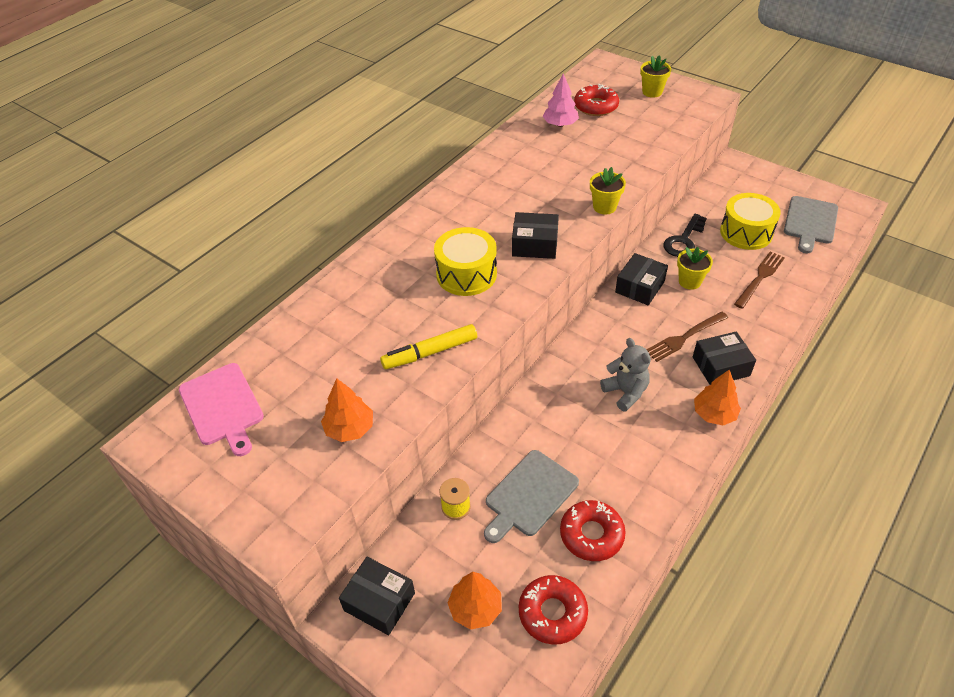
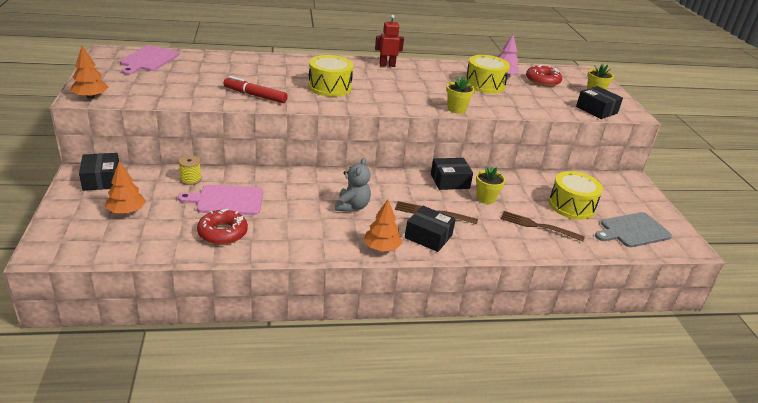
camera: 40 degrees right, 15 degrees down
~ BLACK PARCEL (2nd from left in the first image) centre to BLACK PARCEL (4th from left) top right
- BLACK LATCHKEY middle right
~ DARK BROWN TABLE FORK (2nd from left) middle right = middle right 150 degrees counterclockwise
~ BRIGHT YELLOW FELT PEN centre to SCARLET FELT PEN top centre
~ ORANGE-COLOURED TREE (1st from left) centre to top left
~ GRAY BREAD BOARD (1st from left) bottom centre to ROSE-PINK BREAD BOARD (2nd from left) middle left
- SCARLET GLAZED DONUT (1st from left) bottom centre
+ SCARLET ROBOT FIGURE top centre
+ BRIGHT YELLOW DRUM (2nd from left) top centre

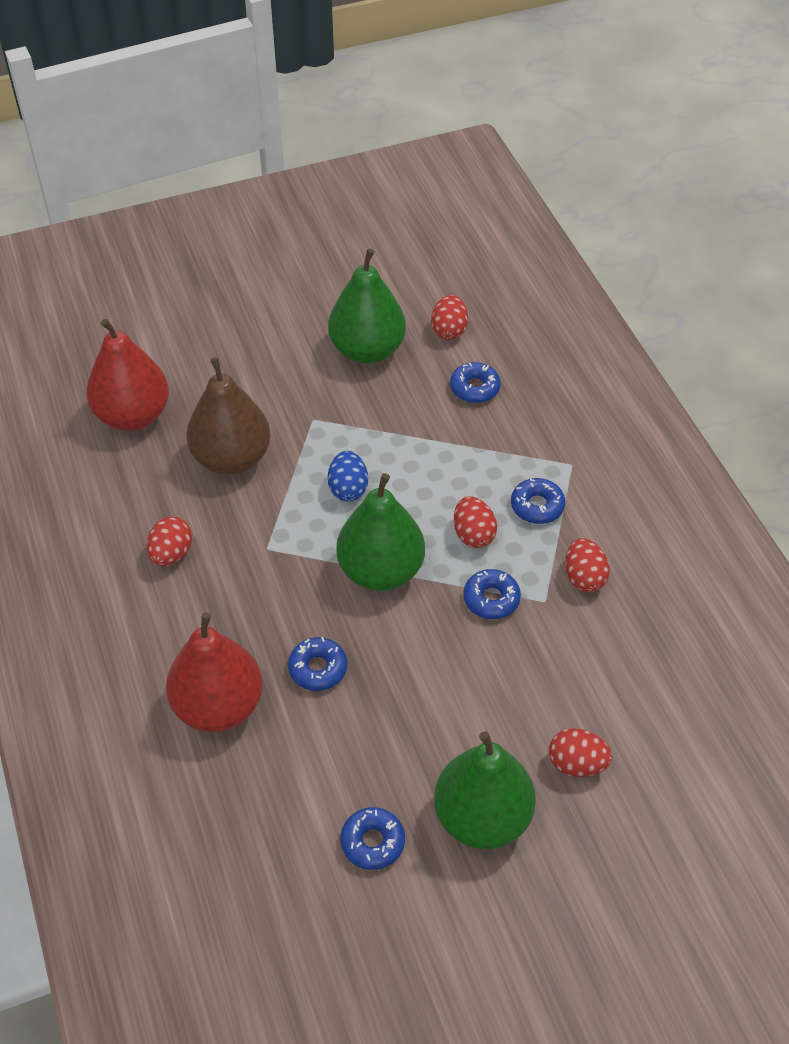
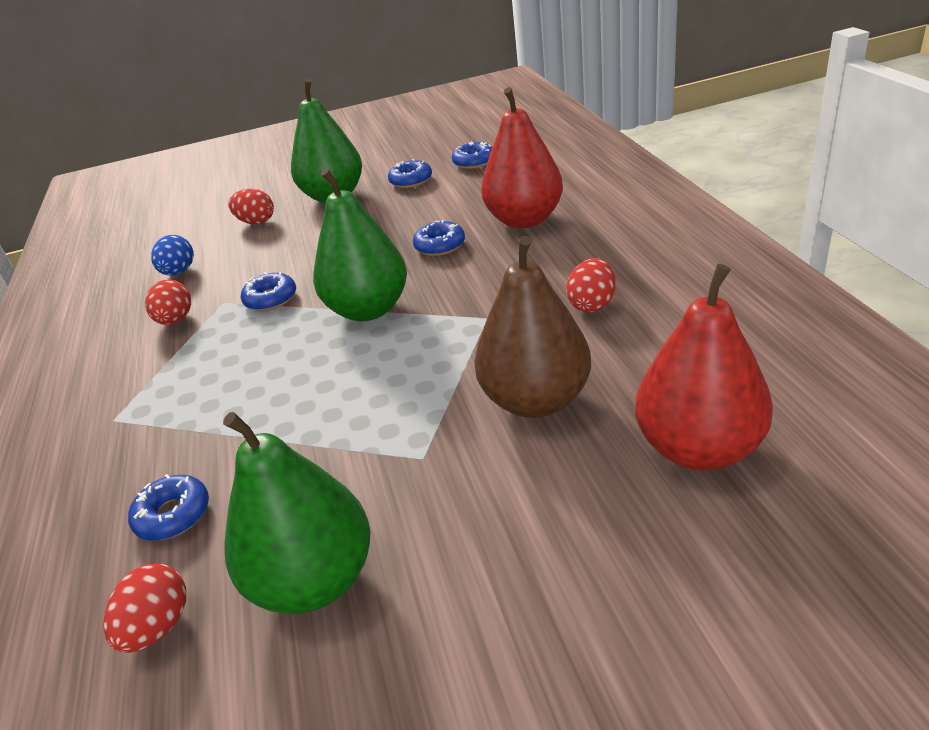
camera: 170 degrees left, 15 degrees down
~ ROYAL BLUE EGG centre to middle left
~ ROYAL BLUE GLAZED DONUT (5th from left) middle right to top centre
- SCARLET EGG (3rd from left) centre

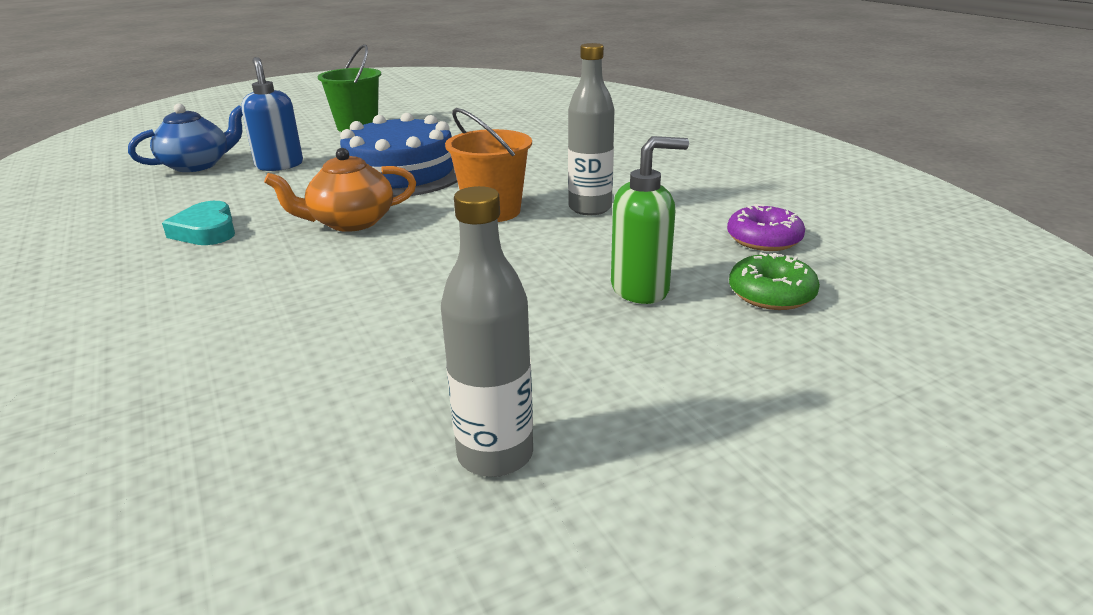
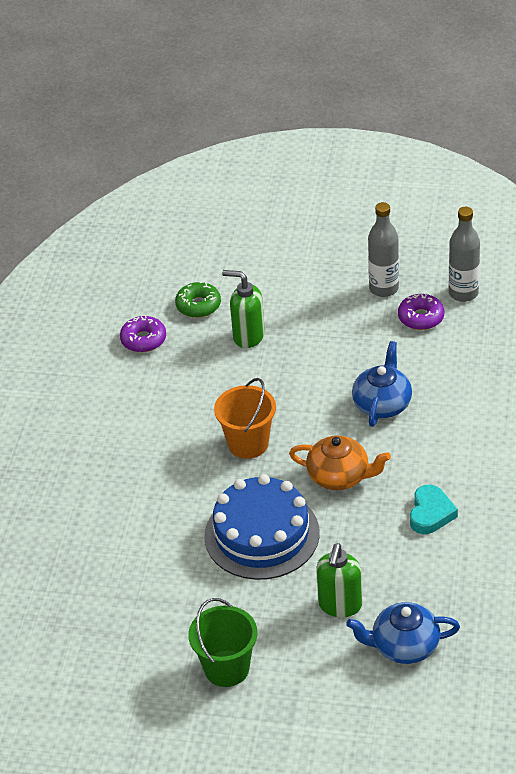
camera: 140 degrees left, 15 degrees up
~ GRAY DRINK BOTTLE (2nd from left) top centre to top right
~ ROYAL BLUE PUMP BOTTLE top left to GREEN PUMP BOTTLE (2nd from left) bottom centre
+ VIOLET GLAZED DONUT (2nd from left) middle right
+ ROYAL BLUE TEA POT (1st from left) middle right

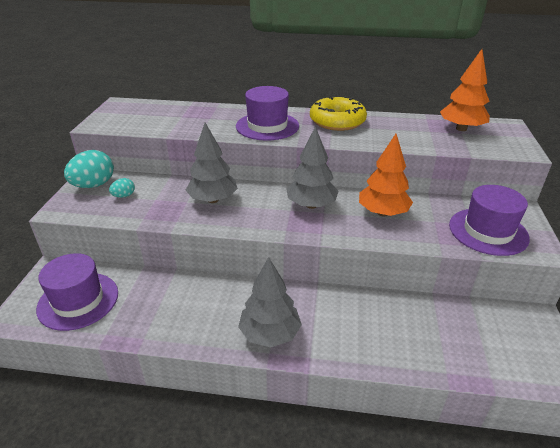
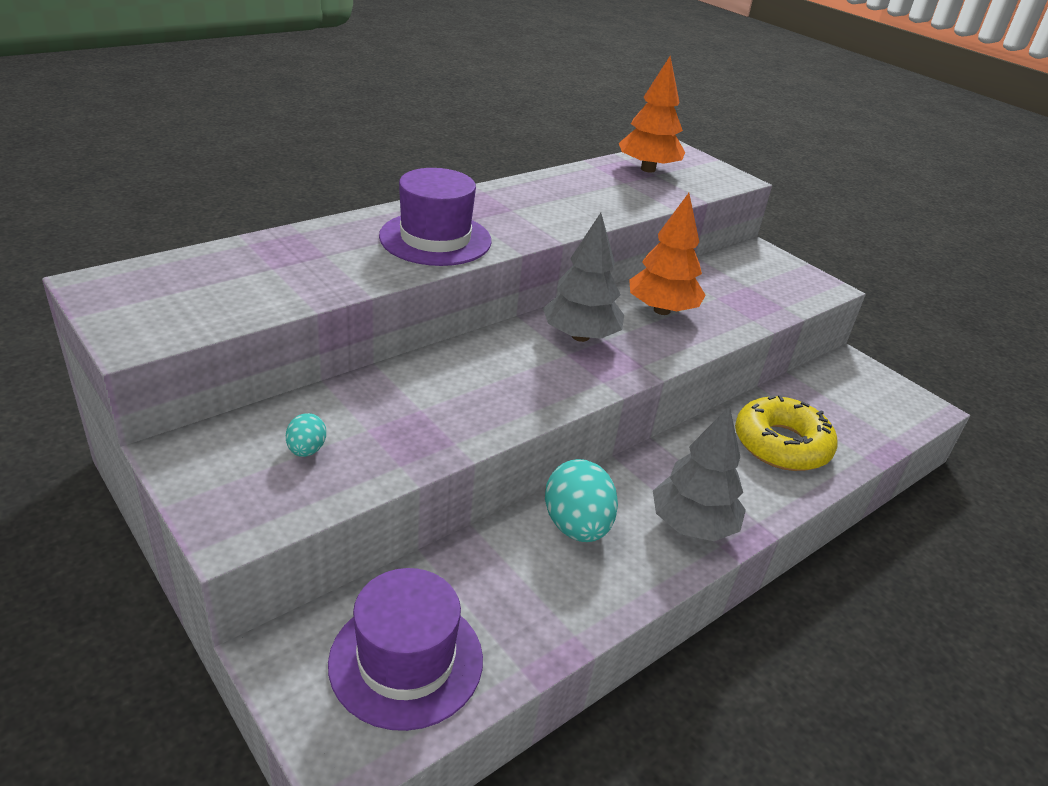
camera: 50 degrees left, 0 degrees up
~ BRIGHT YELLOW GLAZED DONUT top centre to middle right
- GRAY TREE (1st from left) centre
~ AQUA EGG (1st from left in the first image) middle left to AQUA EGG (2nd from left) centre
- VIOLET HAT (3rd from left) middle right

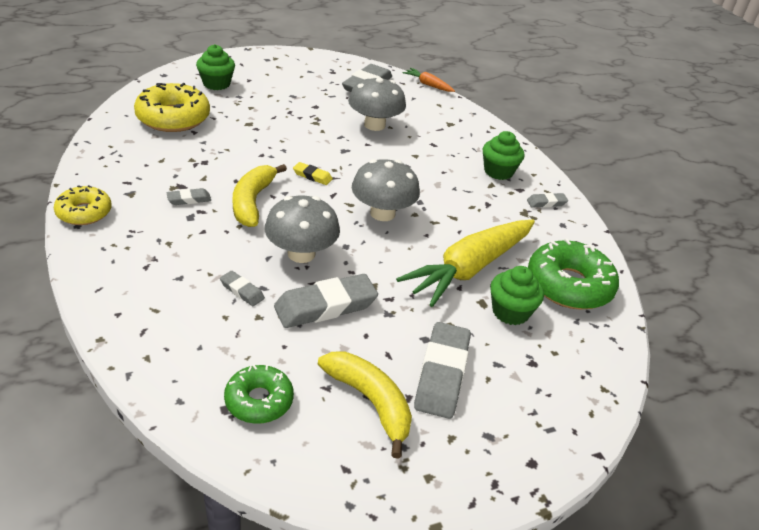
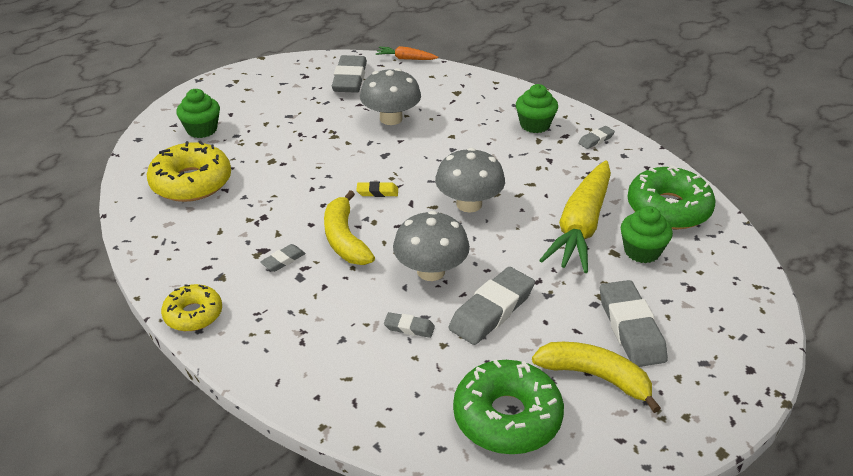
camera: 20 degrees left, 0 degrees up
~ GREEN GLAZED DONUT (1st from left) bottom centre = bottom centre x1.64

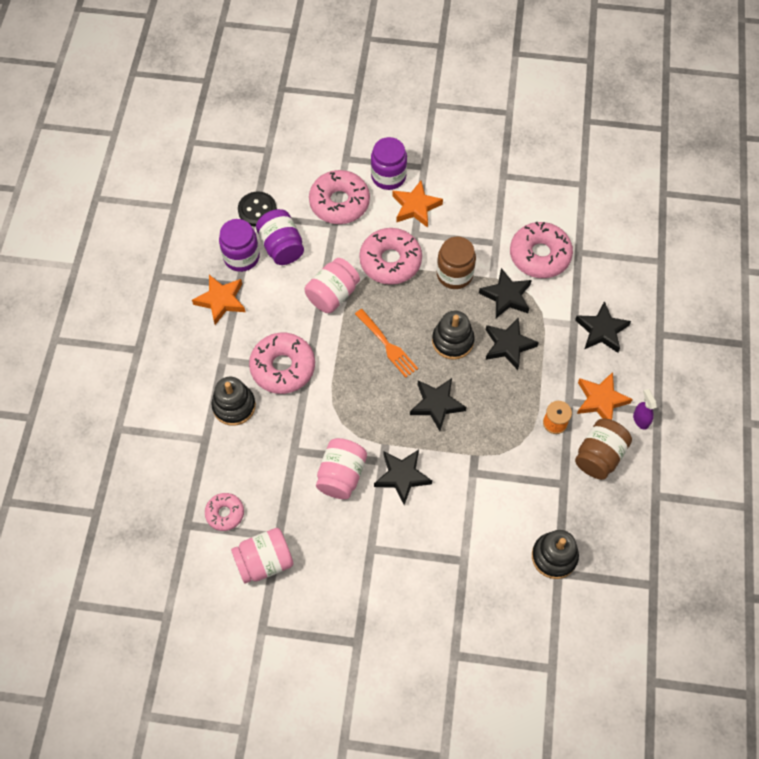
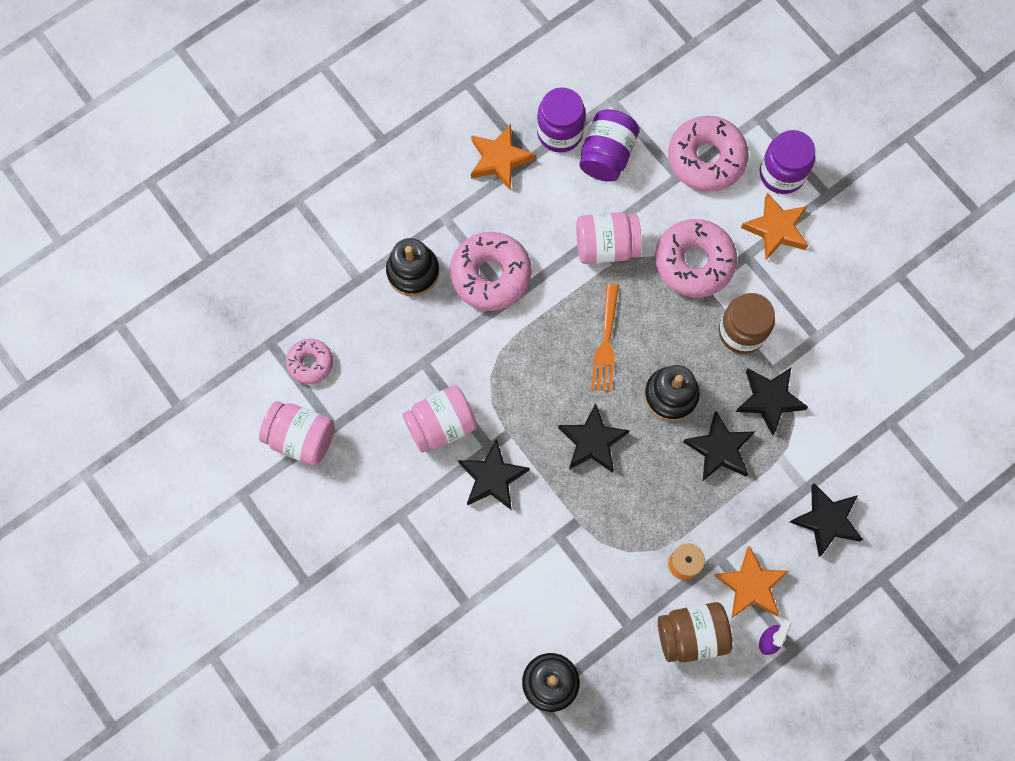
camera: 45 degrees right, 10 degrees up
- BLACK SEWING BUTTON top centre
- ROSE-PINK GLAZED DONUT (5th from left) top right

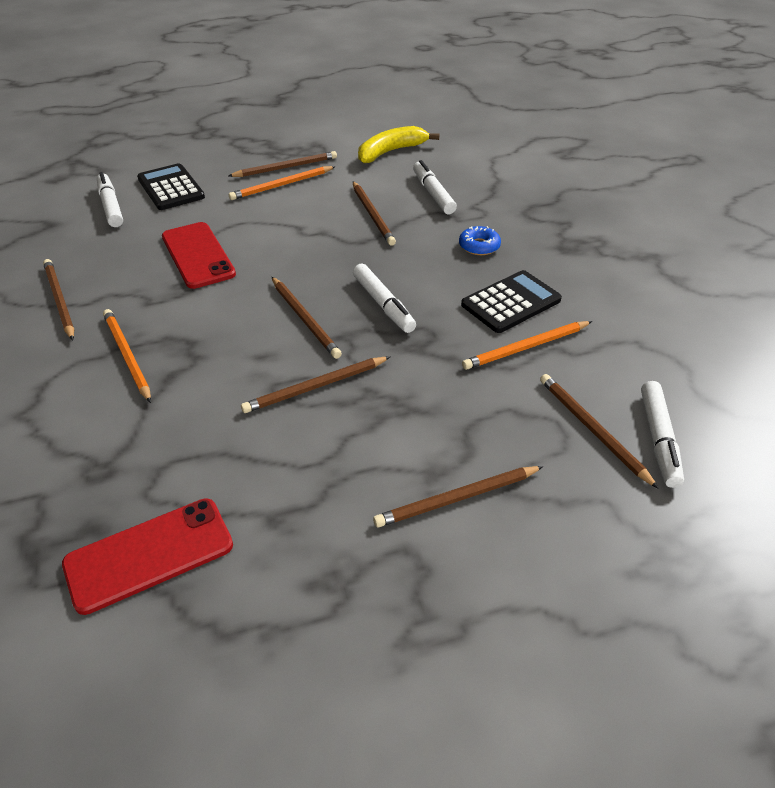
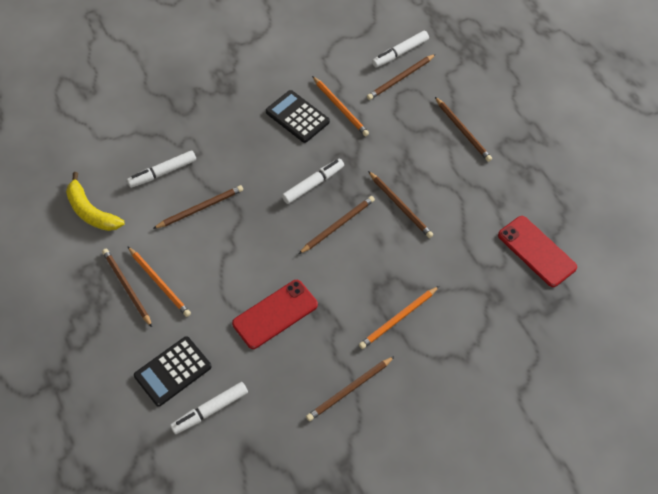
camera: 100 degrees left, 15 degrees up
- ROYAL BLUE GLAZED DONUT top centre
~ WHITE FELT PEN (4th from left) middle right = top centre 150 degrees clockwise

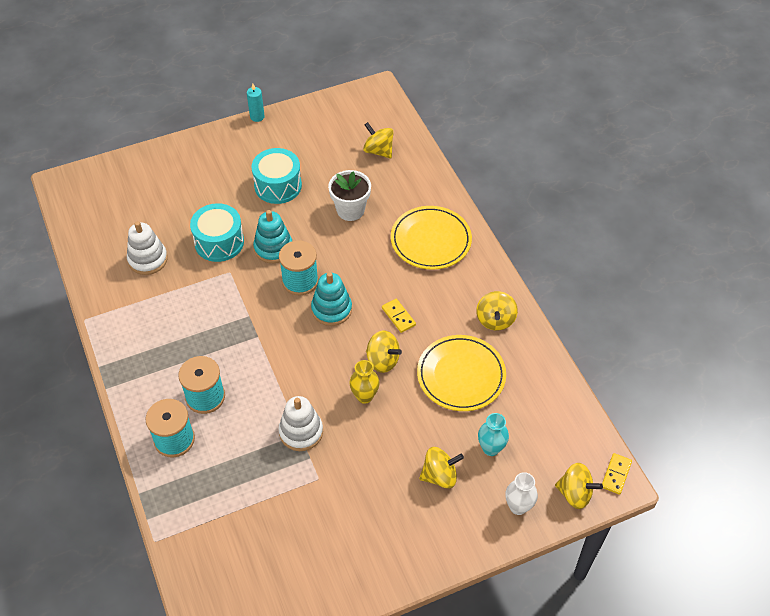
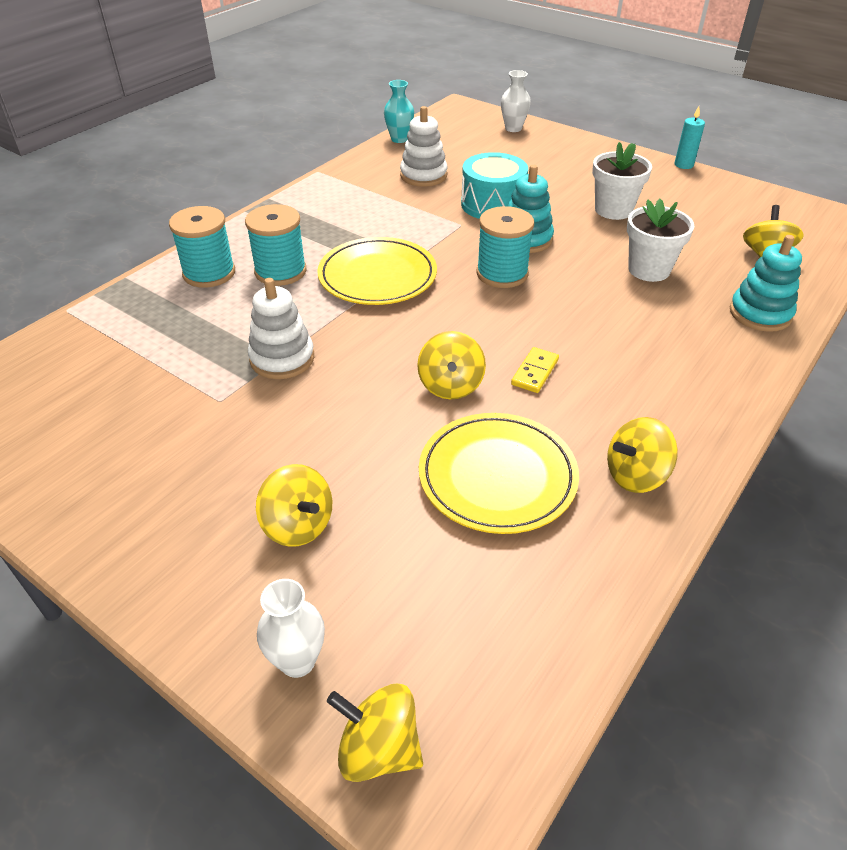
camera: 60 degrees right, 10 degrees down
~ AQUA DRUM (2nd from left) top centre to WHITE PLANT POT (1st from left) top right
~ BRIGHT YELLOW DINNER PLATE (1st from left) centre to top centre
~ AQUA RING STACKER (2nd from left) centre to top right
- BRIGHT YELLOW VASE centre
~ AQUA VASE bottom centre to top centre
- BRIGHT YELLOW DOMINO TILE (2nd from left) bottom right
~ BRIGHT YELLOW TOY TOP (5th from left in the first image) bottom right = bottom centre 120 degrees clockwise
+ WHITE VASE (2nd from left) top centre

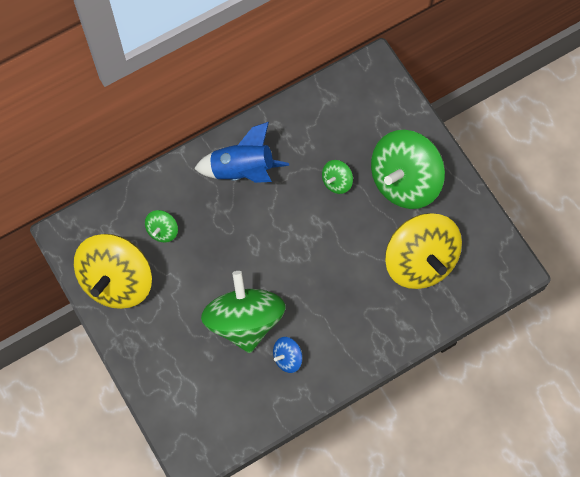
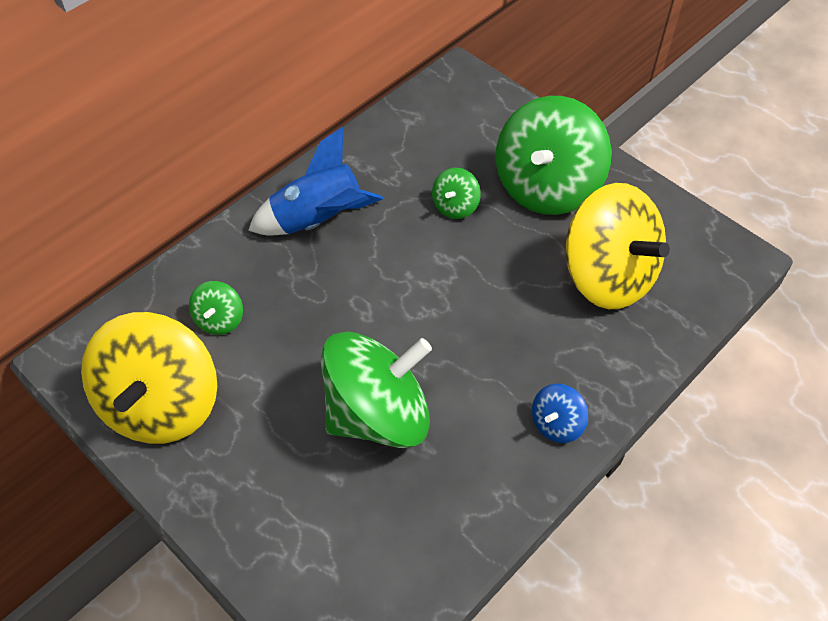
camera: 15 degrees left, 15 degrees down
~ GREEN TOY TOP (2nd from left) centre = centre 90 degrees clockwise
~ ROYAL BLUE TOY TOP bottom centre to middle right

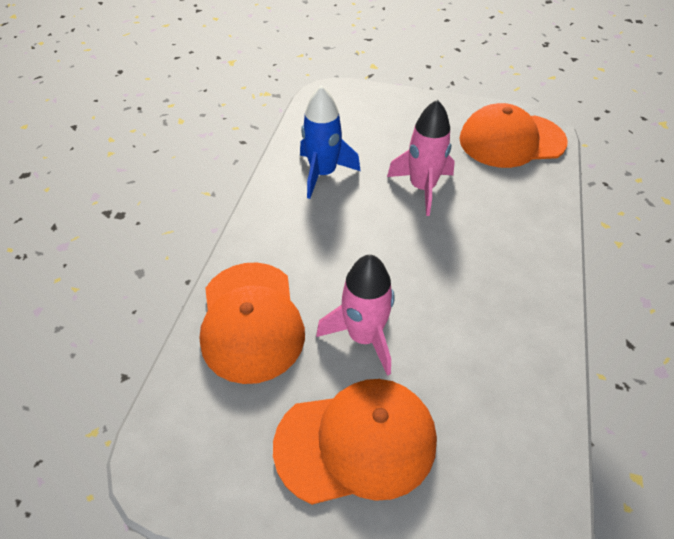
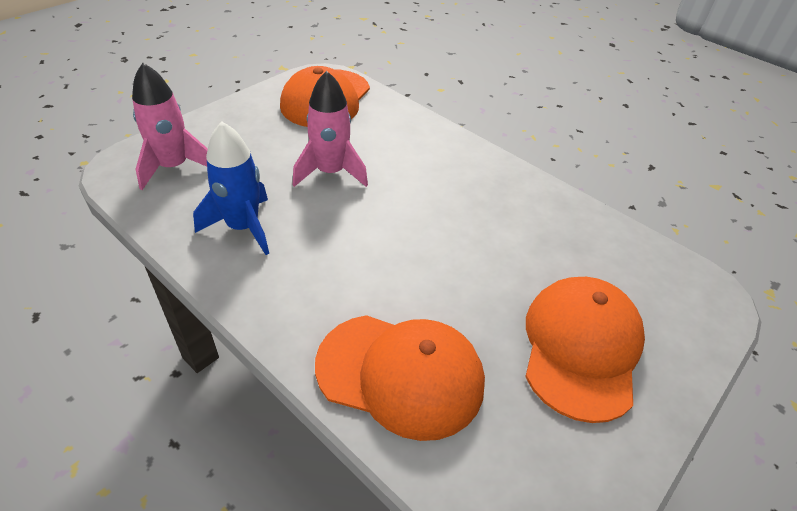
camera: 65 degrees left, 5 degrees down
~ ROSE-PINK SPACESHIP (1st from left) centre to top left

